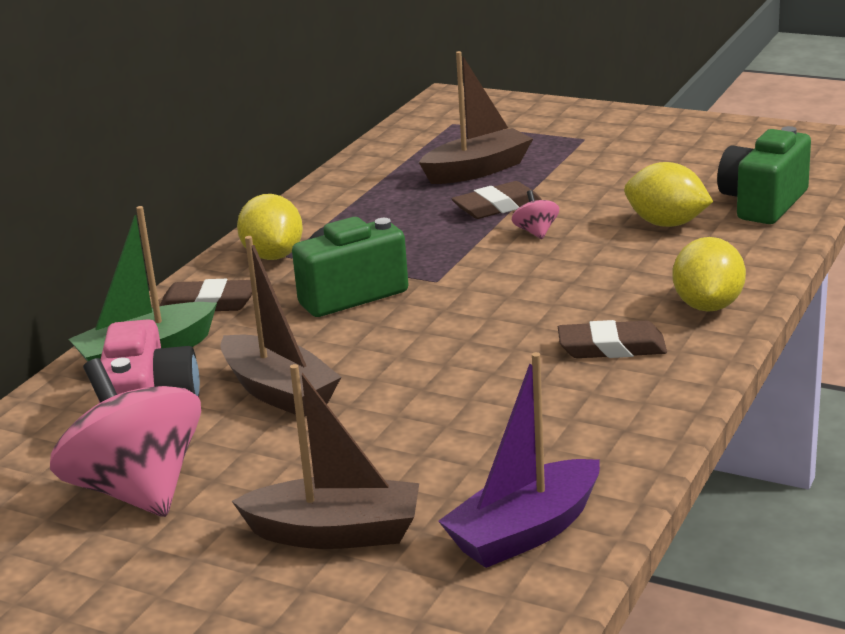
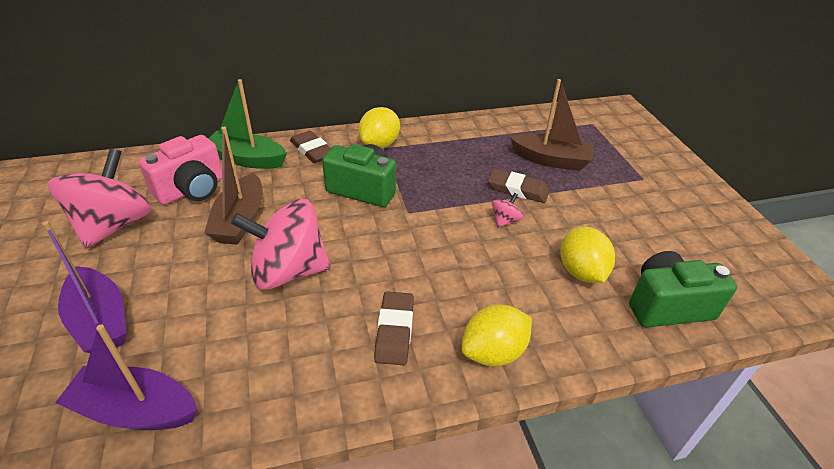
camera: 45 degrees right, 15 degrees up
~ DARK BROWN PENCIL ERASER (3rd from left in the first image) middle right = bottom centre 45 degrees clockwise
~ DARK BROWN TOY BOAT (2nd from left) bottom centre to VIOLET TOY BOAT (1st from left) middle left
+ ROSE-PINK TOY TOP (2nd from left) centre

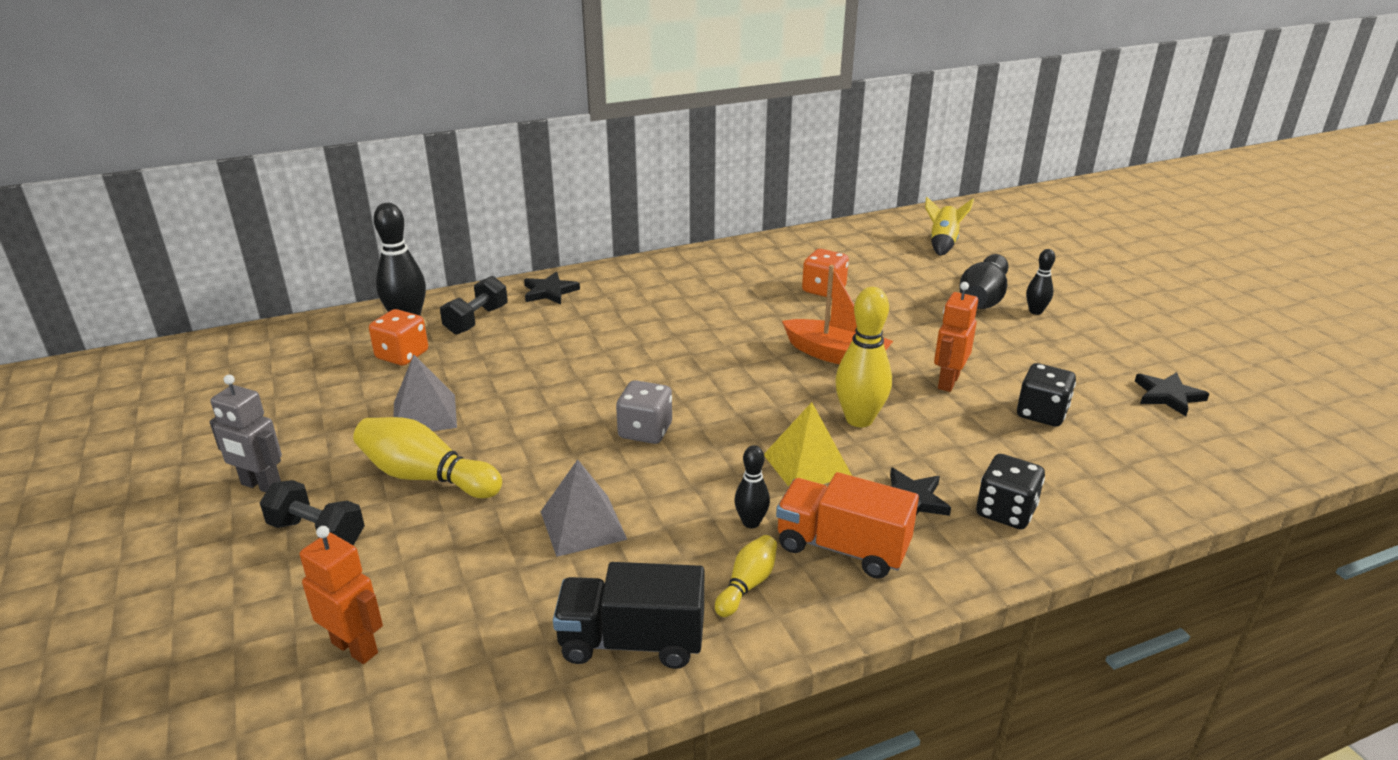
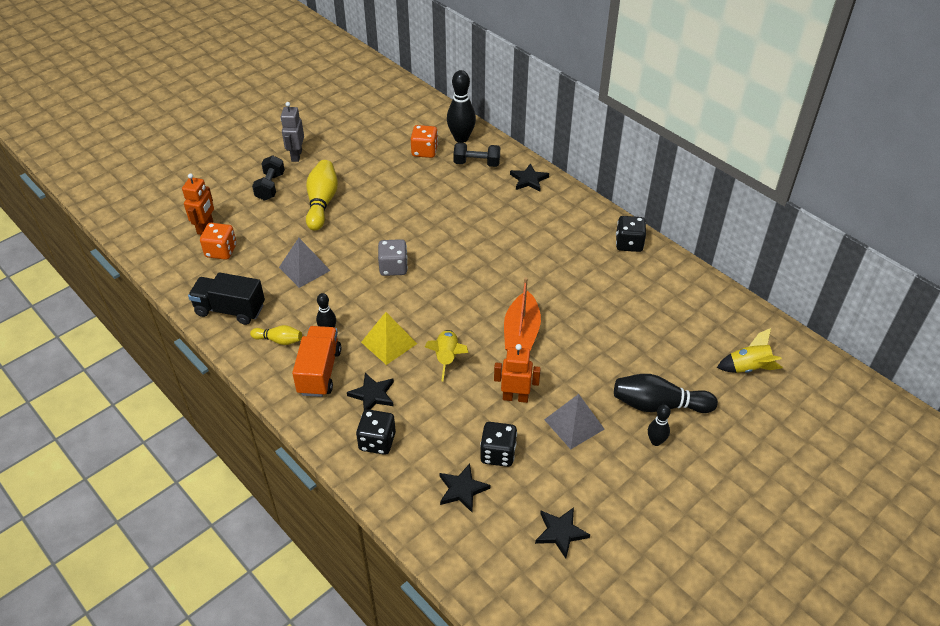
camera: 70 degrees right, 15 degrees up
~ ORANGE-COLOURED GAME DIE (2nd from left in the first image) centre to ORANGE-COLOURED GAME DIE (1st from left) middle left
~ BRIGHT YELLOW SKITTLE (3rd from left) centre to BRIGHT YELLOW SPACESHIP (1st from left) centre
~ GRAY PYRAMID SHAPE (1st from left in the first image) middle left to GRAY PYRAMID SHAPE (2nd from left) bottom centre
~ BLACK LORRY bottom centre = middle left 60 degrees counterclockwise
+ BLACK GAME DIE (3rd from left) middle right
+ BLACK STAR (2nd from left) bottom centre

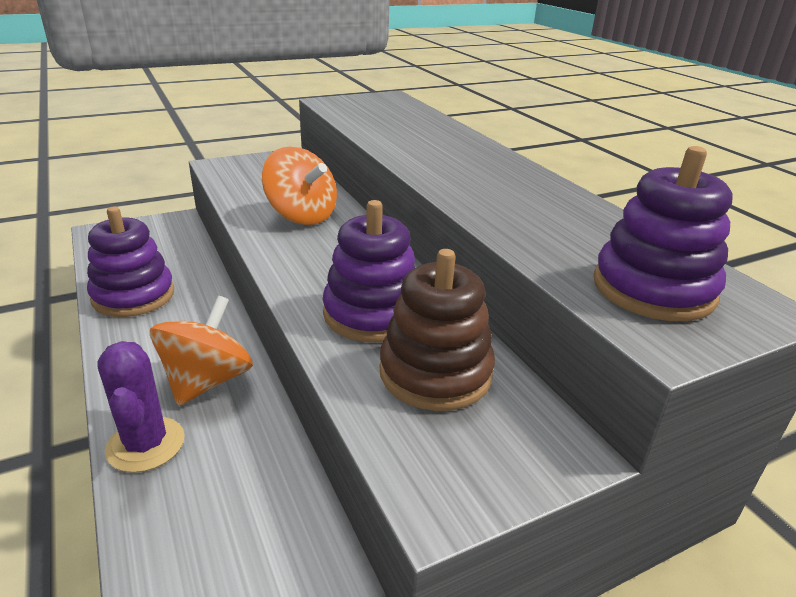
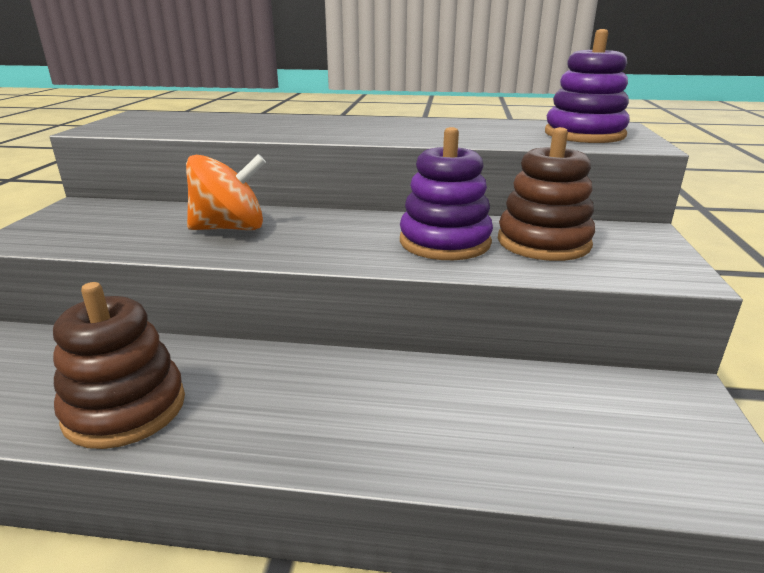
camera: 55 degrees left, 5 degrees down
~ VIOLET RING STACKER (1st from left) middle left to DARK BROWN RING STACKER (1st from left) middle left
- ORANGE-COLOURED TOY TOP (1st from left) middle left
- VIOLET SAGUARO CACTUS bottom left

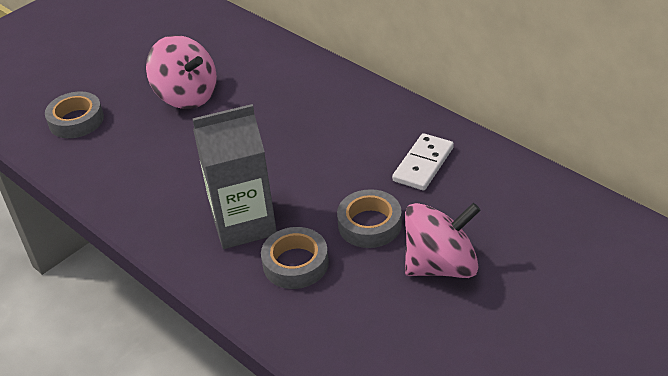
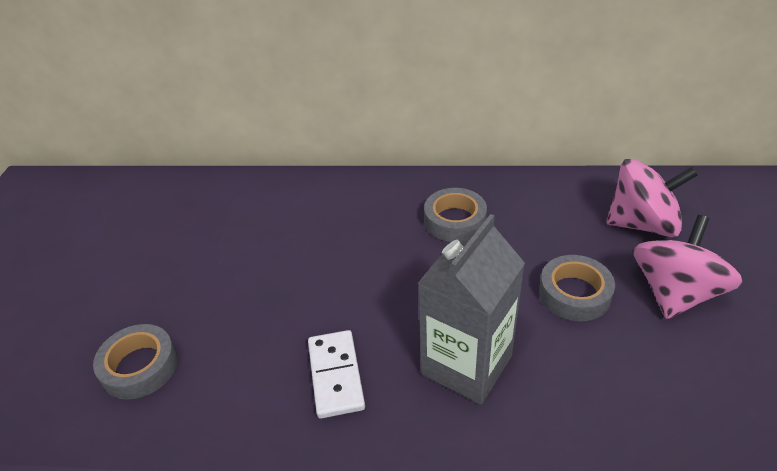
camera: 40 degrees left, 0 degrees up
~ ROSE-PINK TOY TOP (1st from left) top left to middle right
~ WHITE DOMINO TILE centre to bottom centre
~ GRAY STICKY TAPE (2nd from left) bottom centre to centre

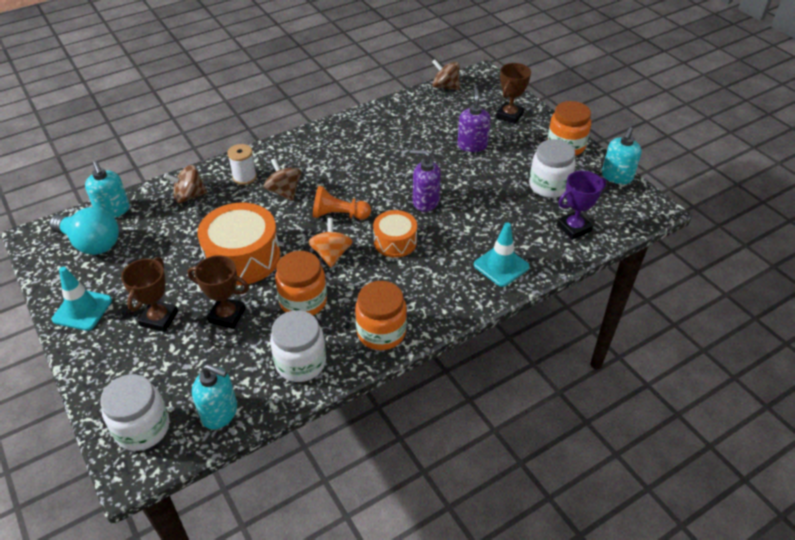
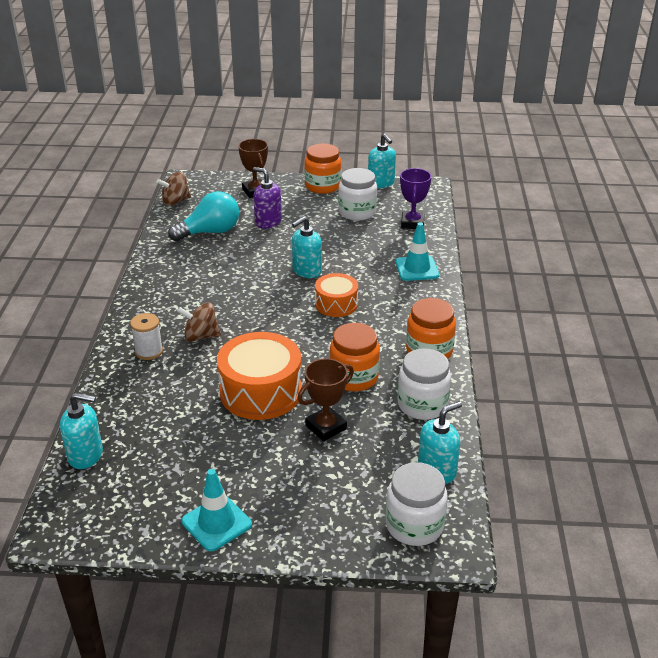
camera: 55 degrees left, 10 degrees down
~ VIOLET PUMP BOTTLE (1st from left) centre to AQUA PUMP BOTTLE (2nd from left) centre
- DARK BROWN TOY TOP (1st from left) middle left
- ORANGE-COLOURED GAME PAWN centre
~ AQUA LIGHT BULB middle left to top left
- ORANGE-COLOURED TOY TOP centre
- DARK BROWN AWARD CUP (1st from left) middle left

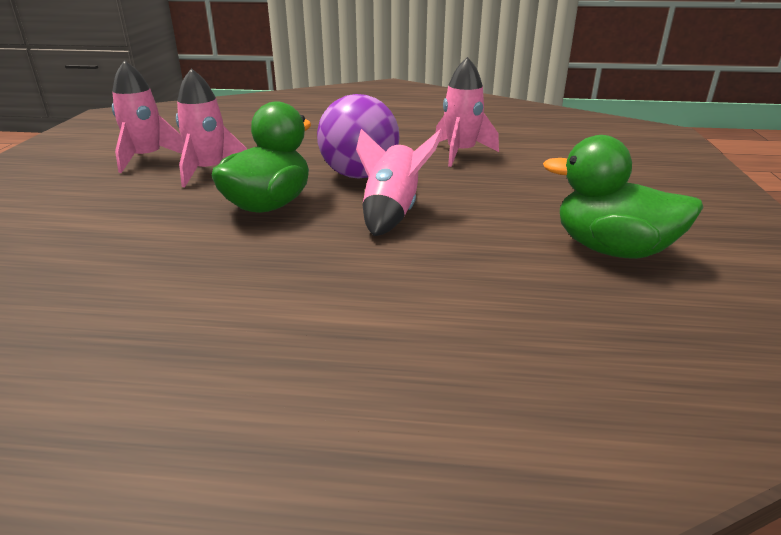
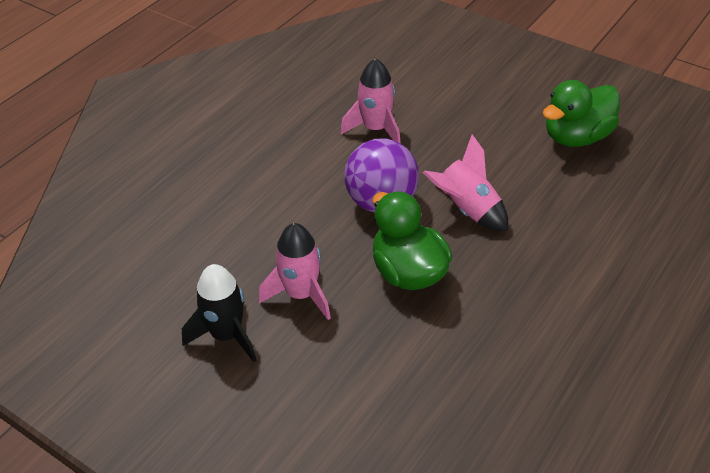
camera: 60 degrees left, 15 degrees up
~ ROSE-PINK SPACESHIP (1st from left) top left to BLACK SPACESHIP middle left

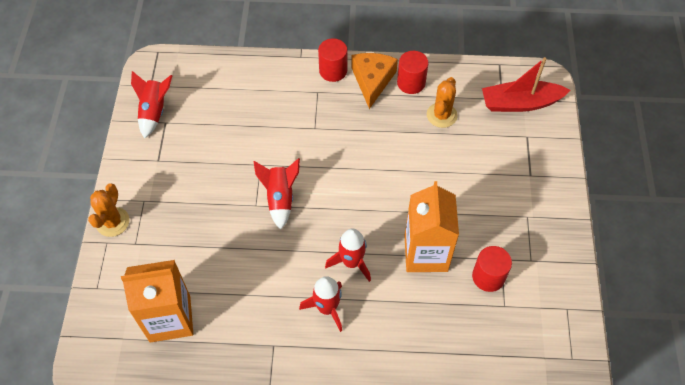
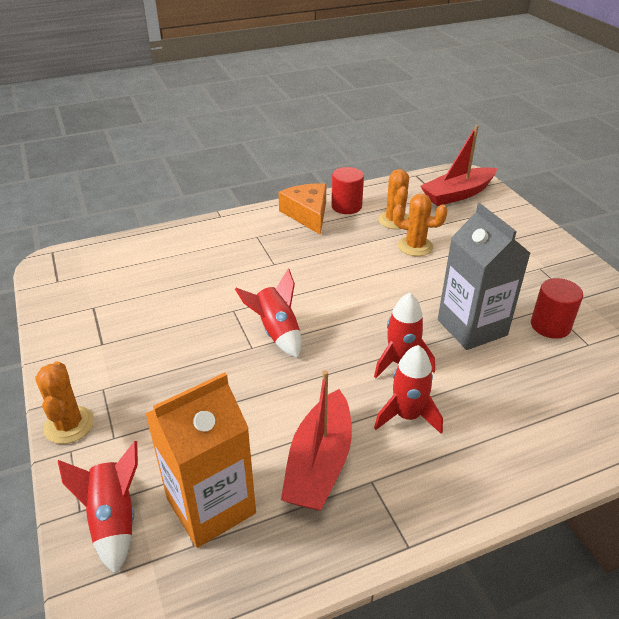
camera: 25 degrees left, 20 degrees down
- SCARLET SOLID CYLINDER (1st from left) top centre
~ SCARLET SPACESHIP (1st from left) top left to bottom left
~ ORANGE-COLOURED CARTON (2nd from left) centre to GRAY CARTON middle right
+ ORANGE-COLOURED SAGUARO CACTUS (3rd from left) middle right
+ SCARLET TOY BOAT (1st from left) bottom centre

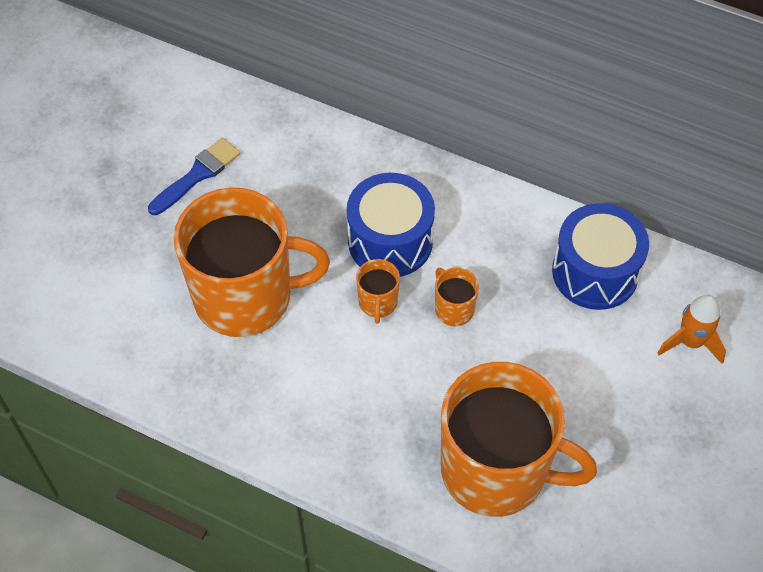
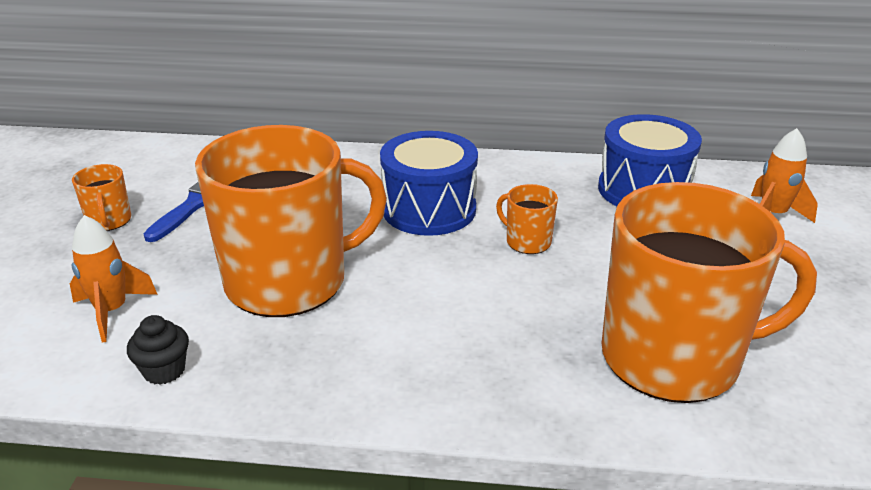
camera: 20 degrees left, 25 degrees down
~ ORANGE-COLOURED COFFEE MUG (2nd from left in the first image) centre to ORANGE-COLOURED COFFEE MUG (1st from left) middle left
+ ORANGE-COLOURED SPACESHIP (1st from left) middle left
+ BLACK MUFFIN bottom left

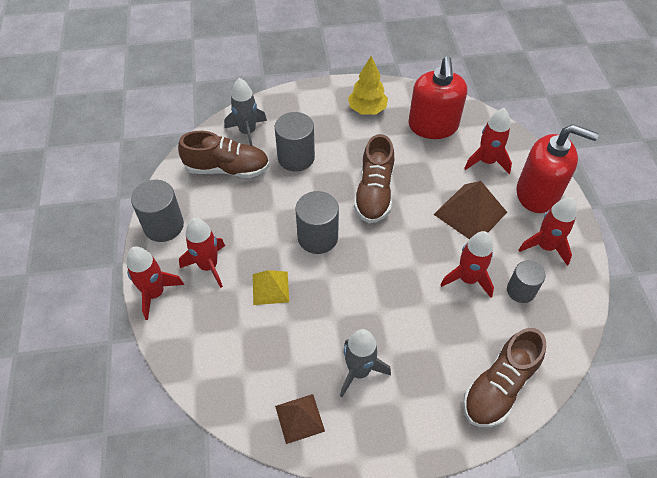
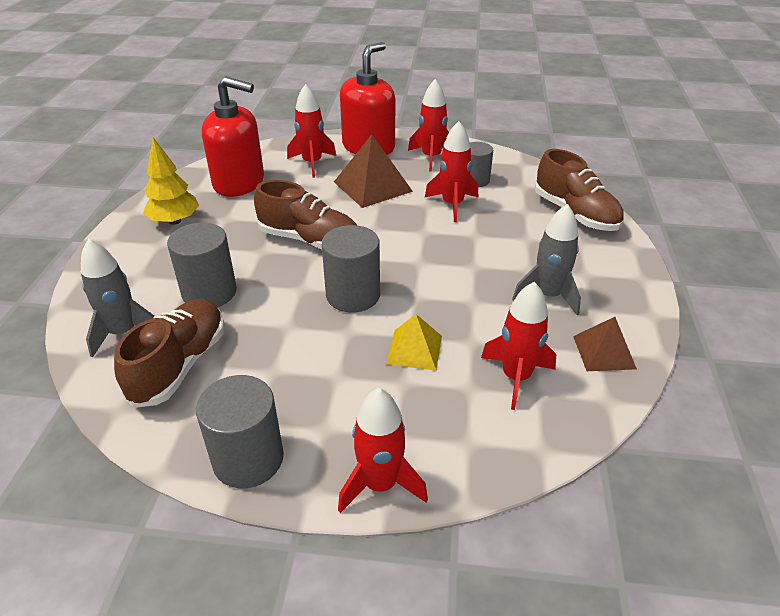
camera: 75 degrees left, 15 degrees down
~ SCARLET SPACESHIP (2nd from left in the first image) middle left to SCARLET SPACESHIP (5th from left) centre

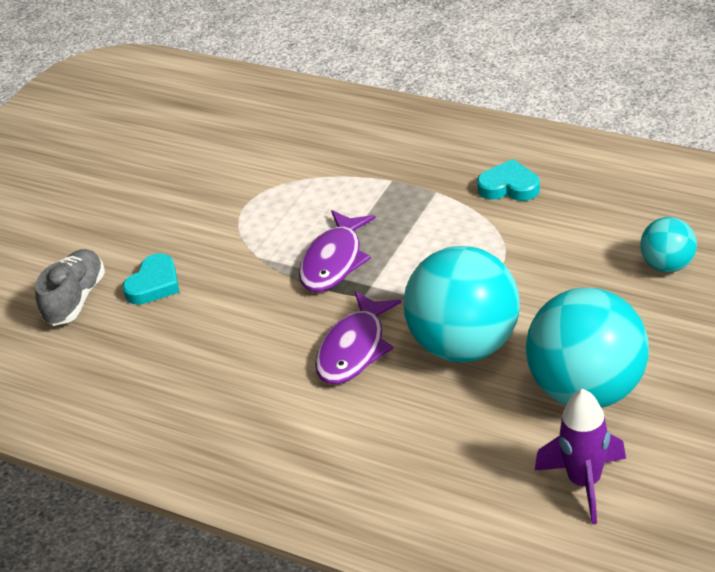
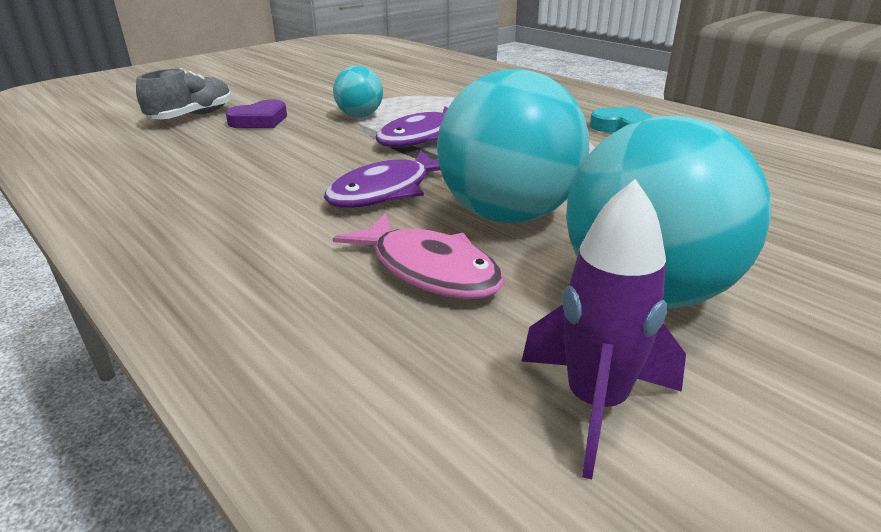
camera: 15 degrees right, 10 degrees down
~ AQUA PLAY BALL (3rd from left in the first image) middle right to AQUA PLAY BALL (1st from left) top centre
~ AQUA HEART (1st from left) middle left to VIOLET HEART top left
+ ROSE-PINK FISH FIGURE centre

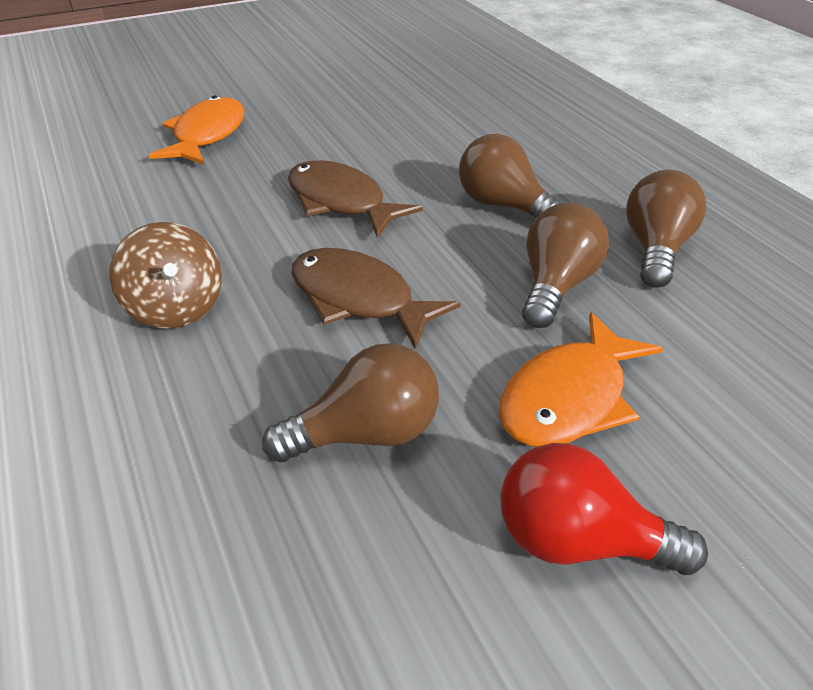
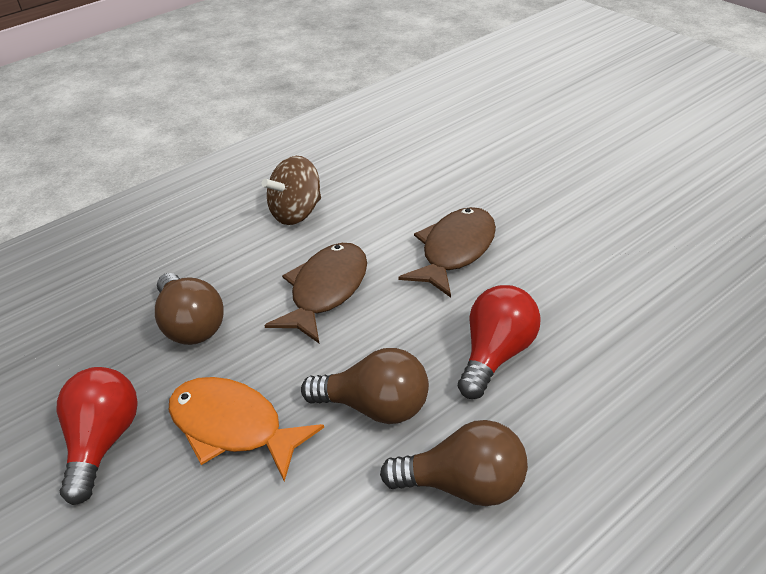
camera: 80 degrees right, 0 degrees up
- ORANGE-COLOURED FISH FIGURE (1st from left) top left
~ DARK BROWN LIGHT BULB (2nd from left) top centre to SCARLET LIGHT BULB (2nd from left) centre

